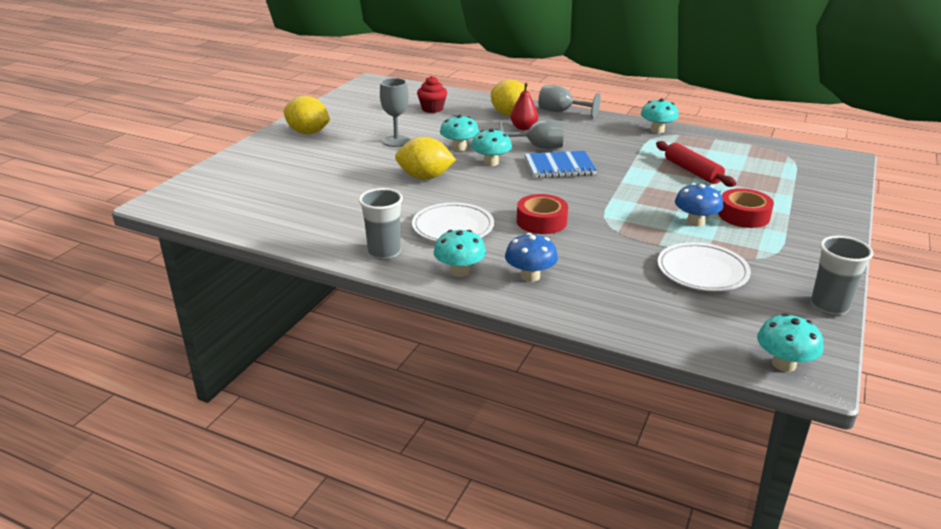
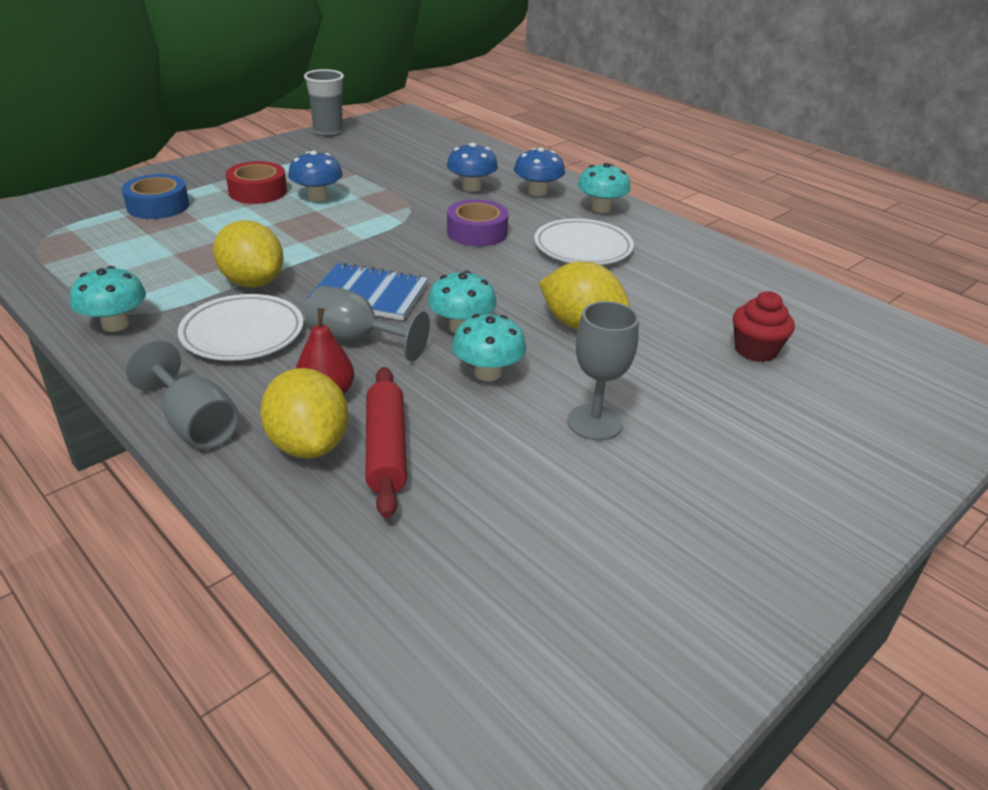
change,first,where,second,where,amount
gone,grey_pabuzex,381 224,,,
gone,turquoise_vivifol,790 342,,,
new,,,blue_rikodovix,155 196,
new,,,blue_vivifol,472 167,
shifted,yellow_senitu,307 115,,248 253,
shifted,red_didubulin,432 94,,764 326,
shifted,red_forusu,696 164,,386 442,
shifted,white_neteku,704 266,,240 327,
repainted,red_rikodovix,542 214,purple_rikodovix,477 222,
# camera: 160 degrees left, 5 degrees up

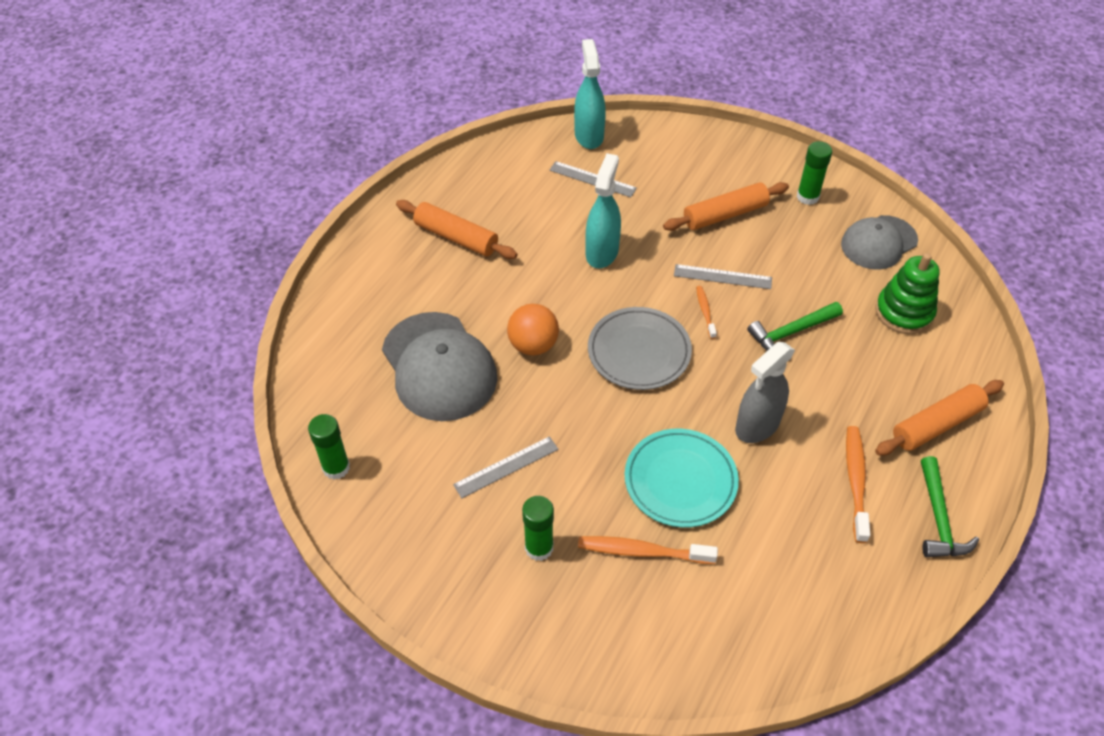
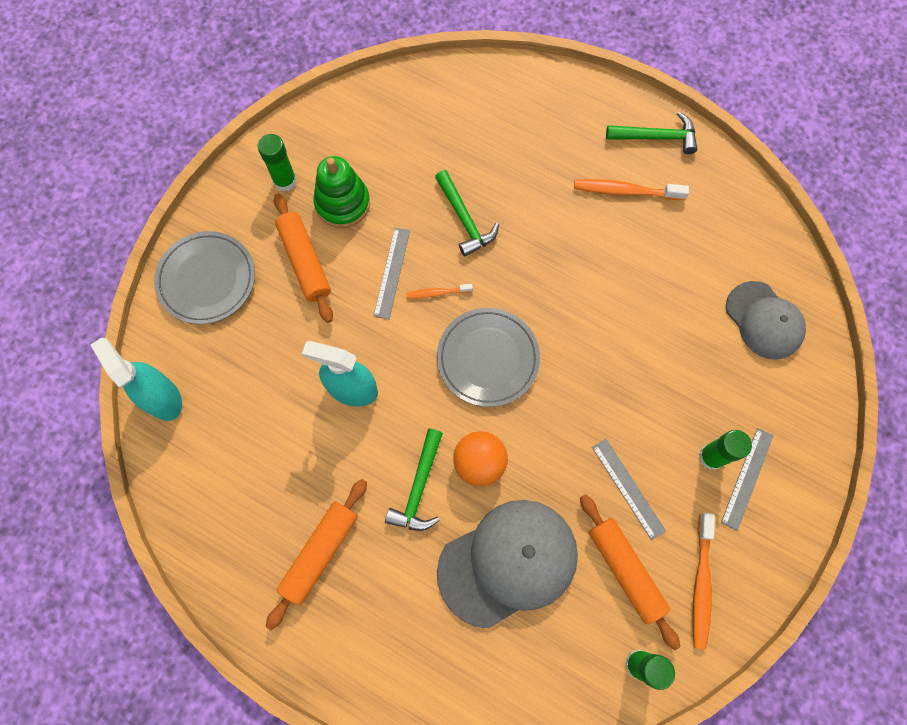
change,first,where,second,where,amount
gone,turquoise_neteku,682 478,,,
gone,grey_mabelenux,765 392,,,
new,,,grey_neteku,204 277,
new,,,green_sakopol,414 480,
shifted,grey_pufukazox,593 179,,747 479,
shifted,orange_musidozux,648 550,,703 581,
shifted,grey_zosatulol,879 242,,766 320,
shifted,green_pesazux,907 293,,342 192,
shifted,orange_forusu,939 418,,630 572,
rotated,turquoise_mabelenux,590 94,,136 379,60 degrees clockwise
# camera: 90 degrees left, 20 degrees up

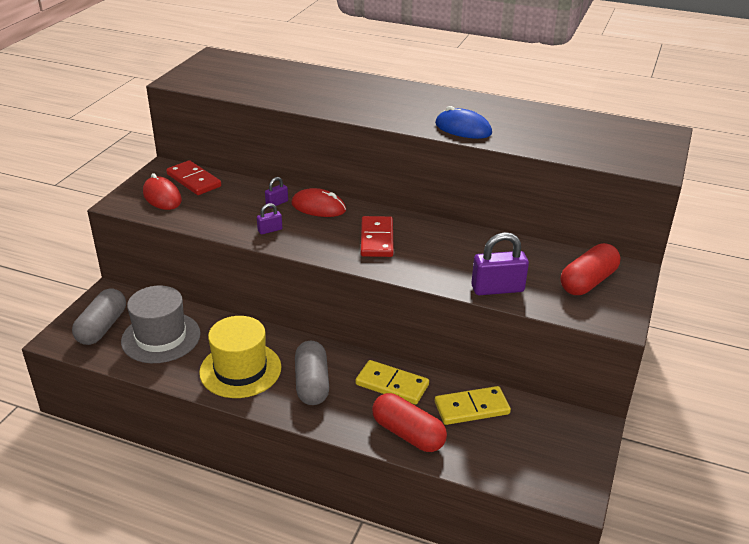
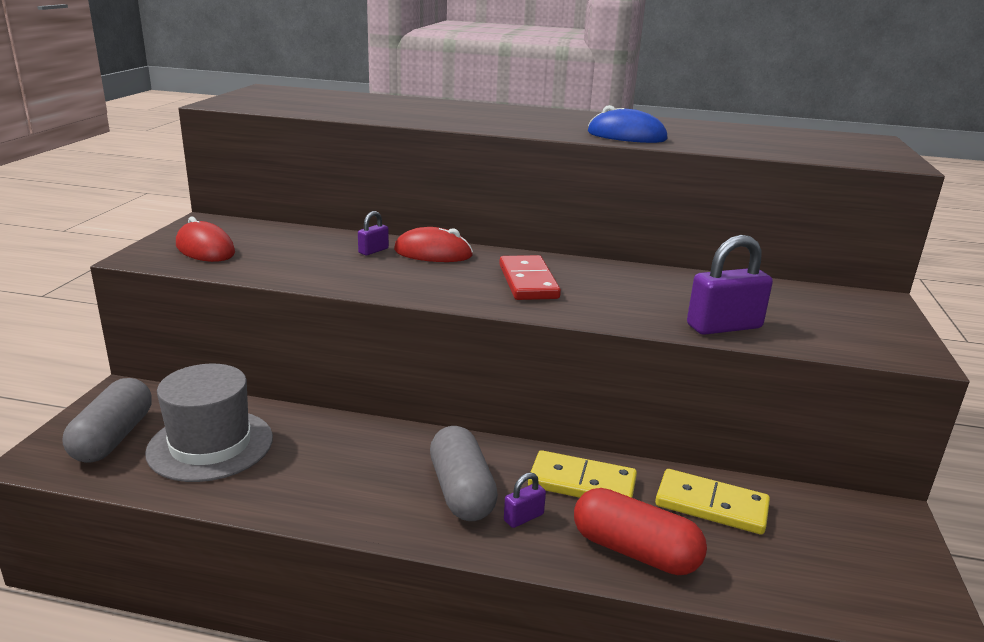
change,first,where,second,where,amount
gone,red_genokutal,193 177,,,
gone,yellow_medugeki,240 357,,,
gone,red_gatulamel,590 269,,,
shifted,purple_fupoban,269 218,,525 500,
rotated,yellow_genokutal,473 405,,712 502,45 degrees clockwise
# camera: 10 degrees left, 10 degrees down

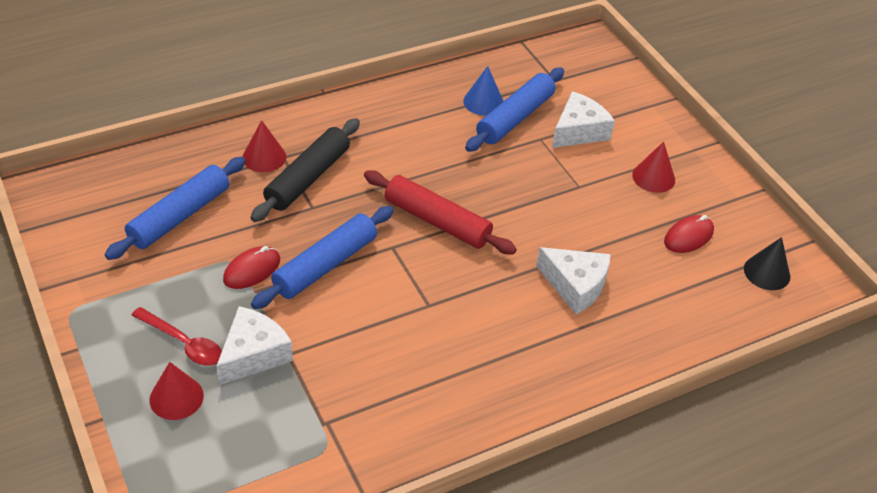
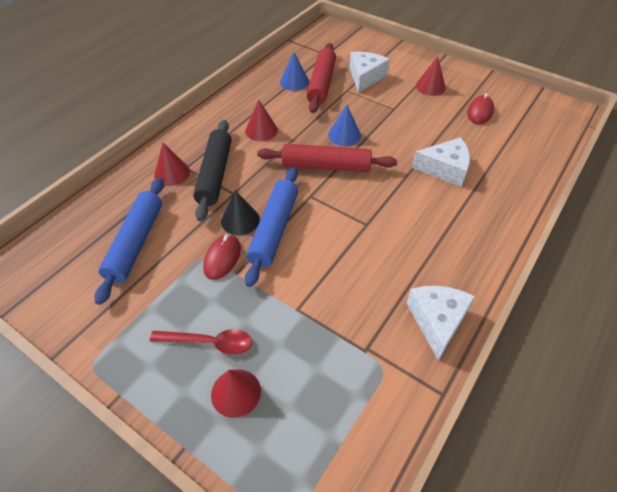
change,first,where,second,where,amount
new,,,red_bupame,261 120,
new,,,blue_bupame,344 125,
shifted,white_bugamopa,254 345,,440 323,
shifted,black_bupame,767 263,,240 212,
repainted,blue_forusu,514 110,red_forusu,321 78,
# camera: 25 degrees left, 5 degrees up

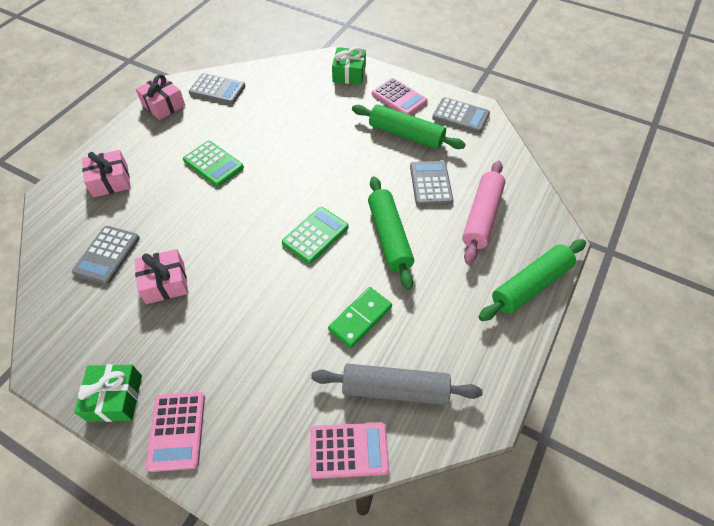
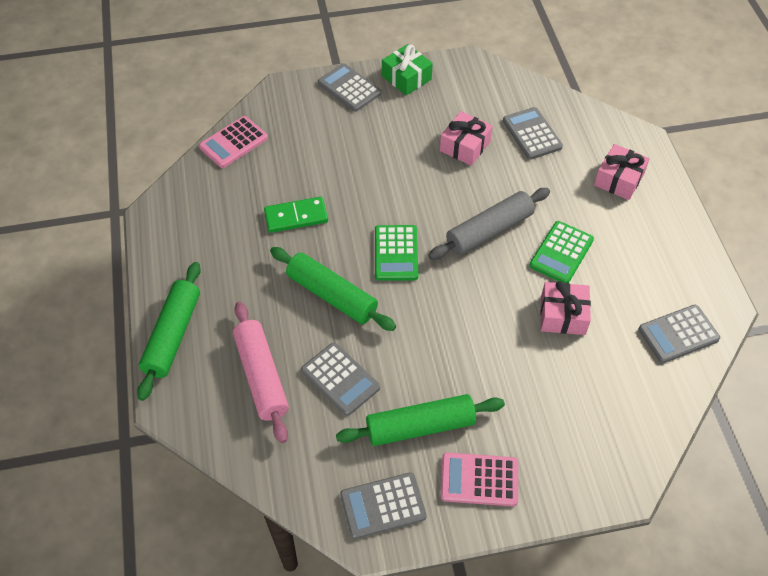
change,first,where,second,where,amount
gone,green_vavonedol,349 66,,,
shifted,pink_vavonedol,160 97,,565 308,
shifted,grey_forusu,397 384,,489 224,
repainted,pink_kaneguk,175 432,grey_kaneguk,349 87,
rotated,green_kaneguk,213 164,,561 252,60 degrees counterclockwise
rotated,green_genokutal,360 317,,296 215,75 degrees clockwise
# camera: 140 degrees right, 0 degrees up

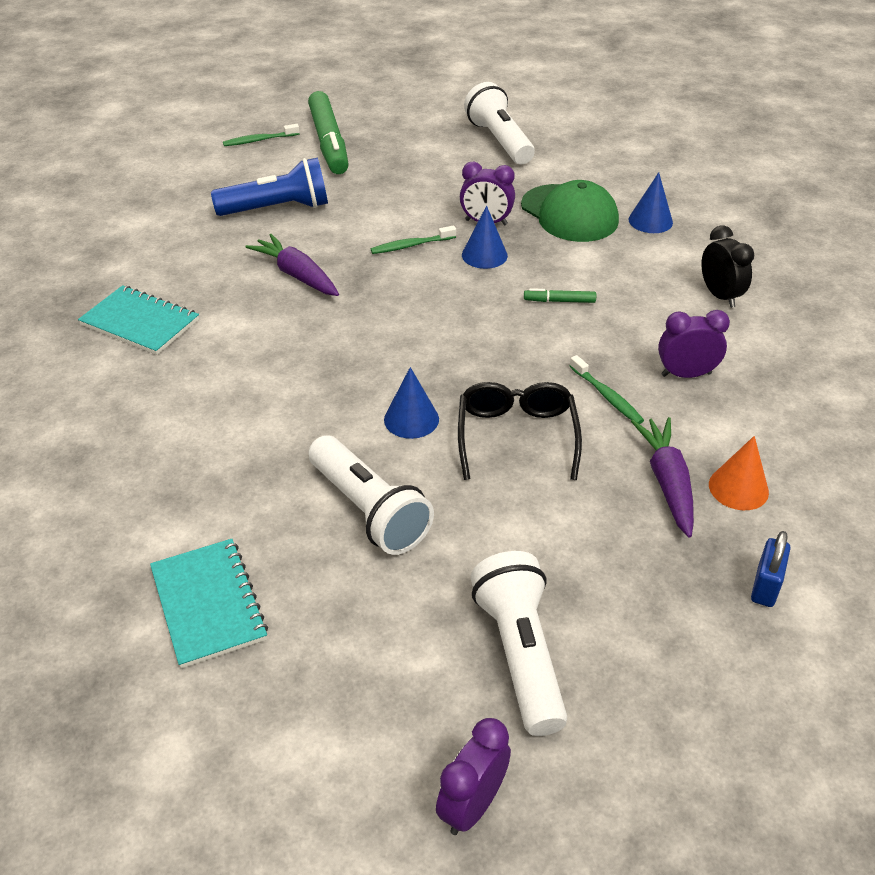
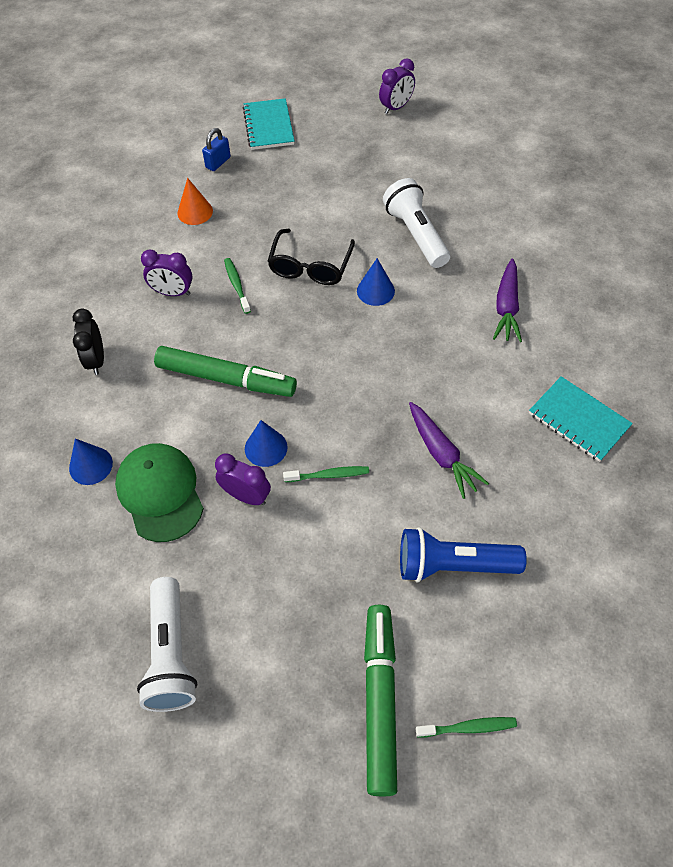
change,first,where,second,where,amount
gone,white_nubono,519 643,,,
shifted,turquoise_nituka,209 603,,269 124,
shifted,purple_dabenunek,662 477,,507 300,
scaled,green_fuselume,560 295,,225 371,x2.39
# camera: 165 degrees left, 15 degrees up

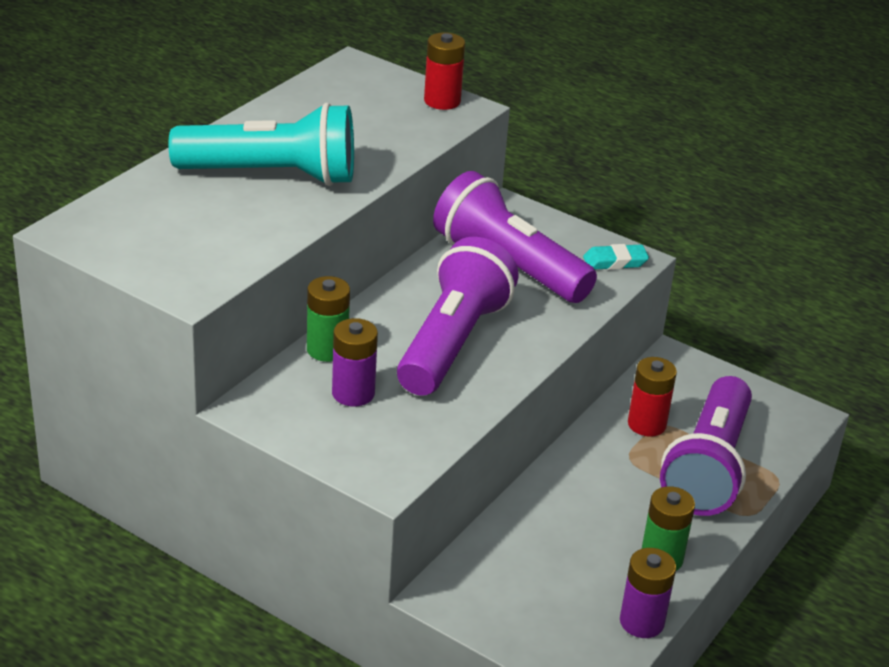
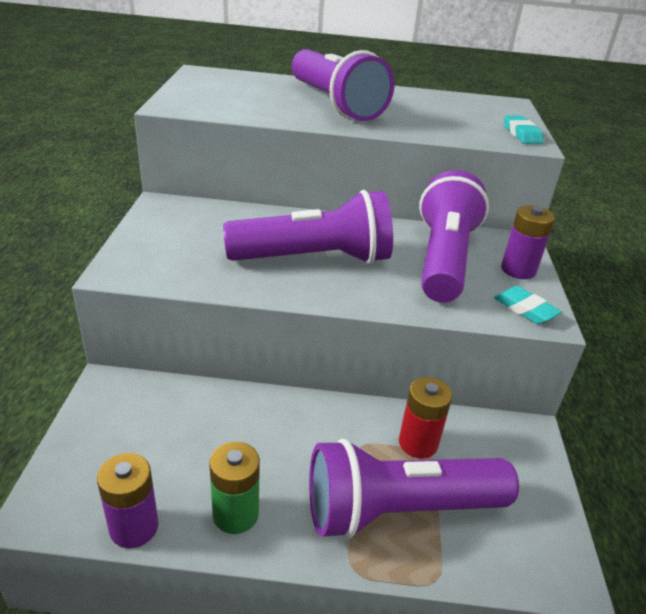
change,first,where,second,where,amount
gone,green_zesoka,328 319,,,
shifted,purple_zesoka,355 362,,528 242,
swapped,red_zesoka,444 71,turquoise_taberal,523 129,
repainted,turquoise_nubono,261 144,purple_nubono,343 85,
# camera: 60 degrees right, 0 degrees up

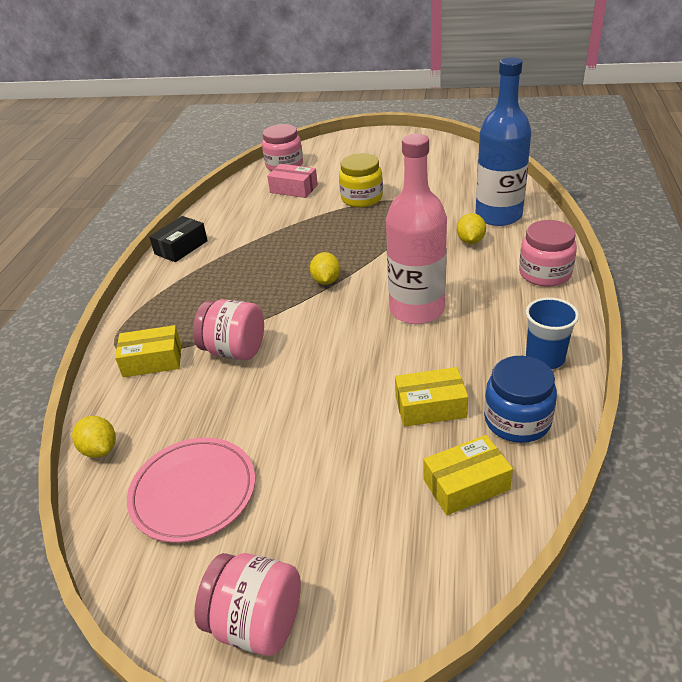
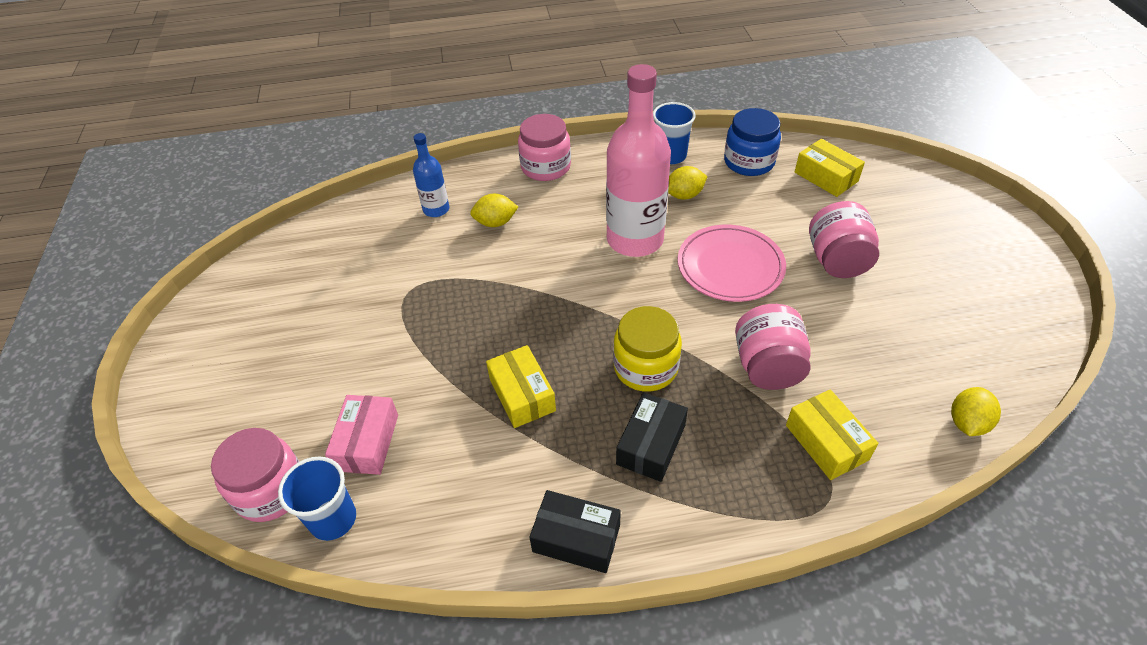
change,first,where,second,where,amount
new,,,blue_pabuzex,317 498,
new,,,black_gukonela,652 437,
shifted,pink_neteku,191 490,,732 263,
shifted,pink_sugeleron,247 604,,844 239,
shifted,yellow_senitu,325 268,,688 183,
shifted,yellow_sugeleron,361 180,,647 349,
shifted,yellow_gukonela,431 397,,521 386,
scaled,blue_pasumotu,503 141,,431 175,x0.50
# camera: 110 degrees left, 10 degrees up

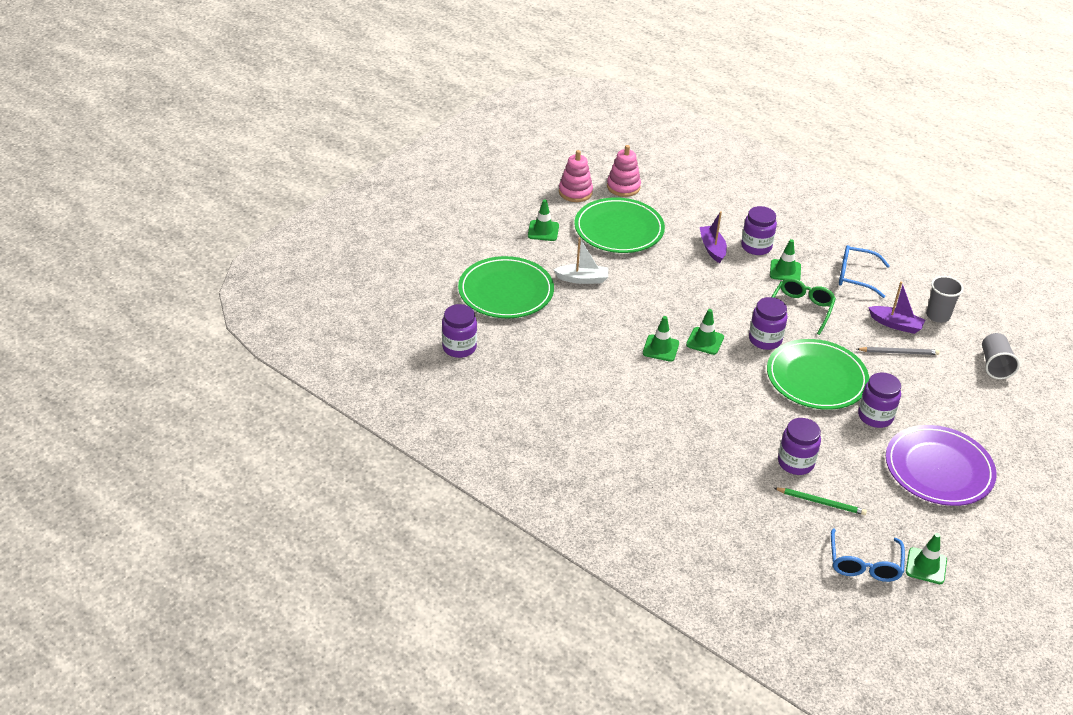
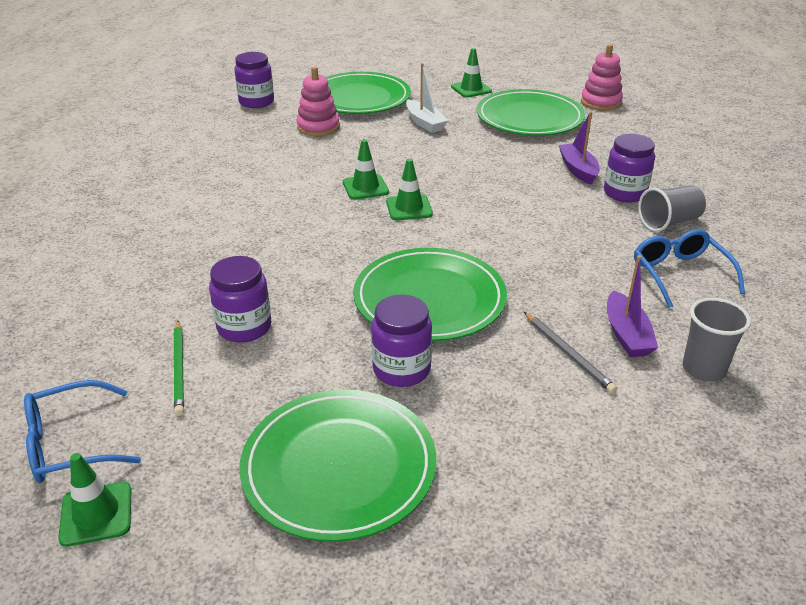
change,first,where,second,where,amount
gone,purple_sugeleron,768 323,,,
gone,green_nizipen,785 259,,,
gone,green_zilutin,804 306,,,
shifted,pink_pesazux,576 176,,318 101,
shifted,grey_pabuzex,1001 356,,672 208,
repainted,purple_neteku,941 465,green_neteku,337 465,
rotated,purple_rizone,713 237,,579 148,60 degrees counterclockwise
# camera: 60 degrees right, 5 degrees down

